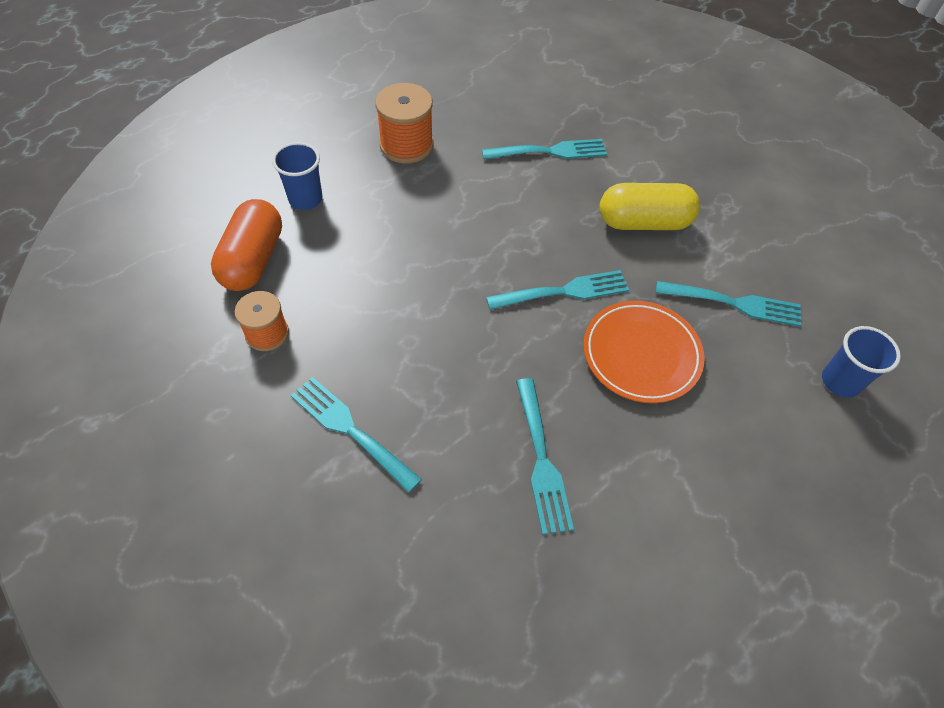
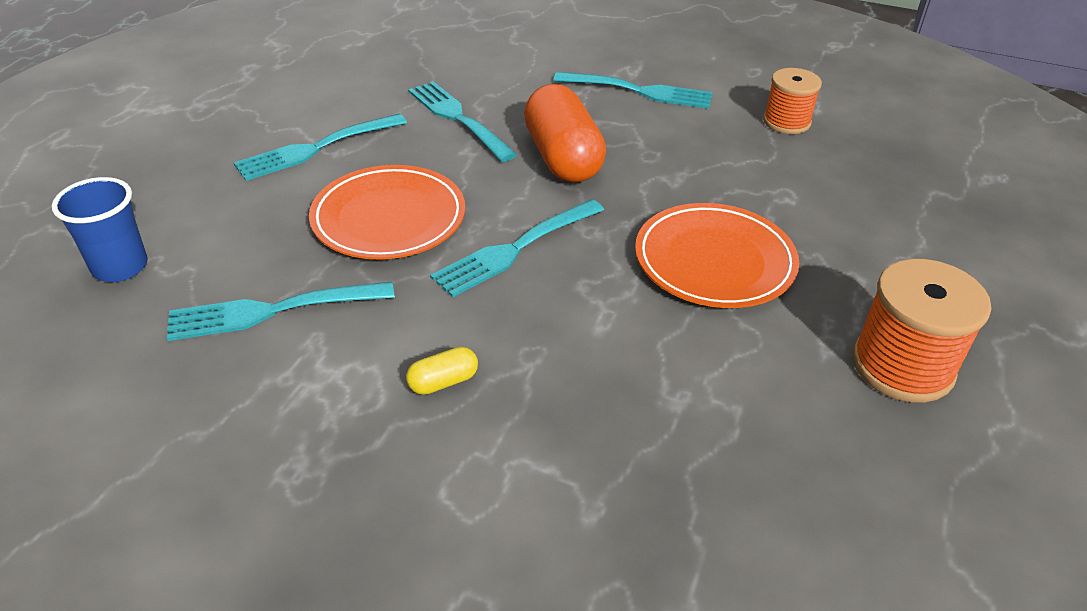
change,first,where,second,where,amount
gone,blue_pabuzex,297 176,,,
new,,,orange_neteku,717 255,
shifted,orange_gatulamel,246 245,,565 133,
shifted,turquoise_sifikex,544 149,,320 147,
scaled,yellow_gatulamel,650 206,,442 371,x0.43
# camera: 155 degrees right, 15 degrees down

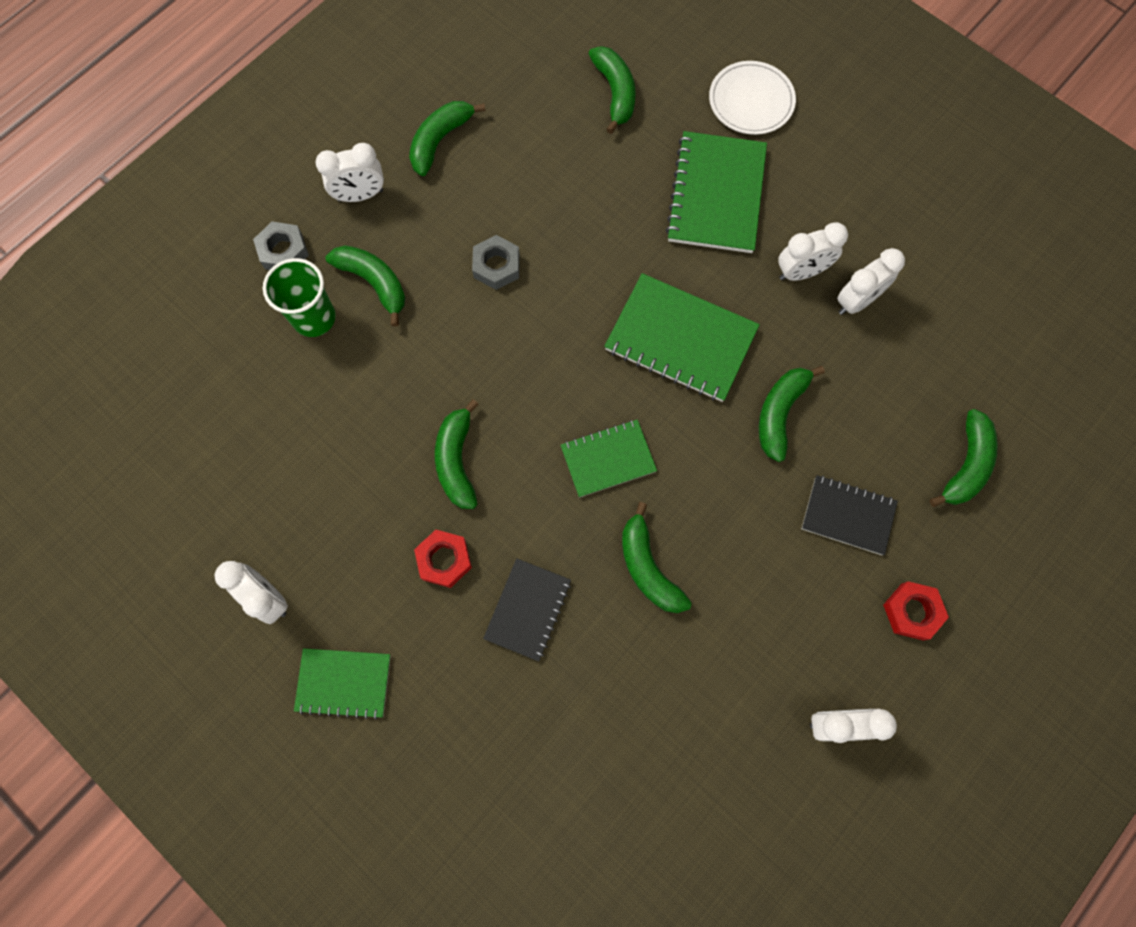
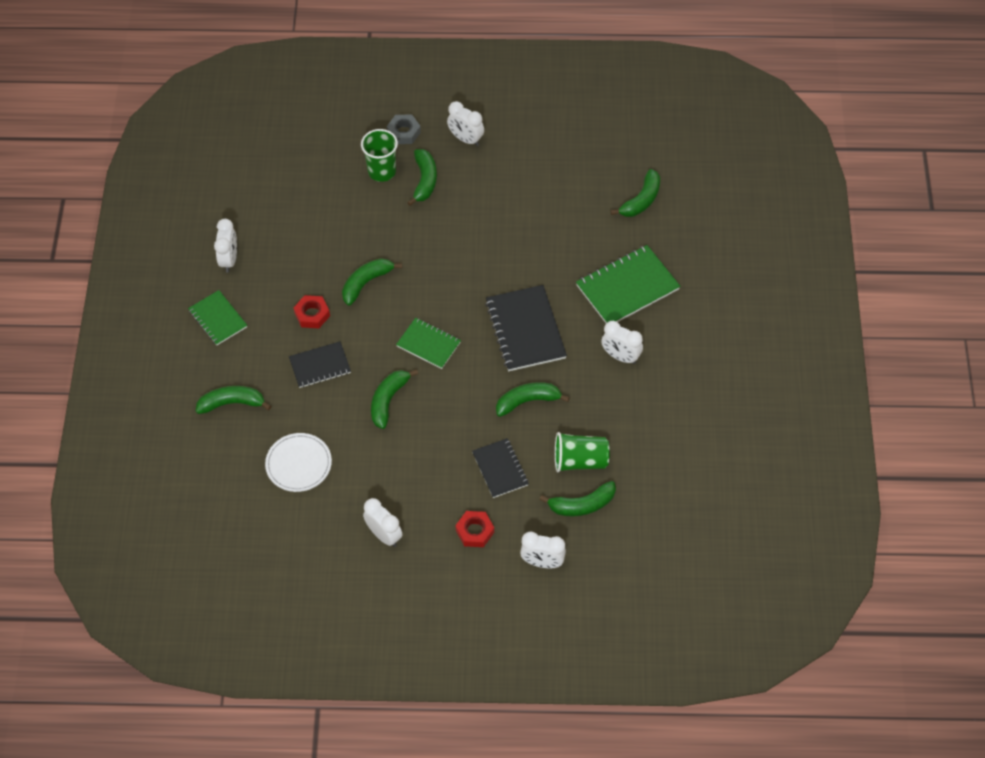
change,first,where,second,where,amount
gone,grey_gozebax,496 262,,,
new,,,green_pabuzex,582 452,
shifted,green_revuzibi,447 138,,233 400,
shifted,white_neteku,752 98,,298 462,
shifted,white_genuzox,871 281,,543 549,
repainted,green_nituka,682 337,black_nituka,526 328,
# camera: 50 degrees right, 15 degrees down

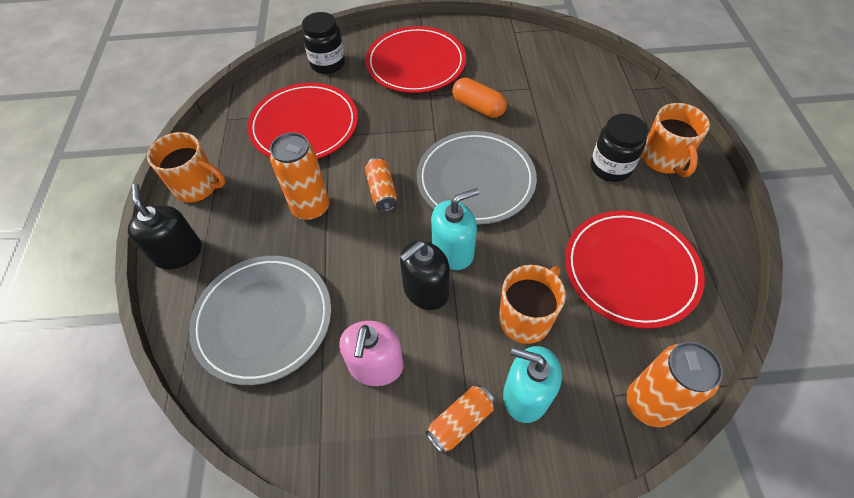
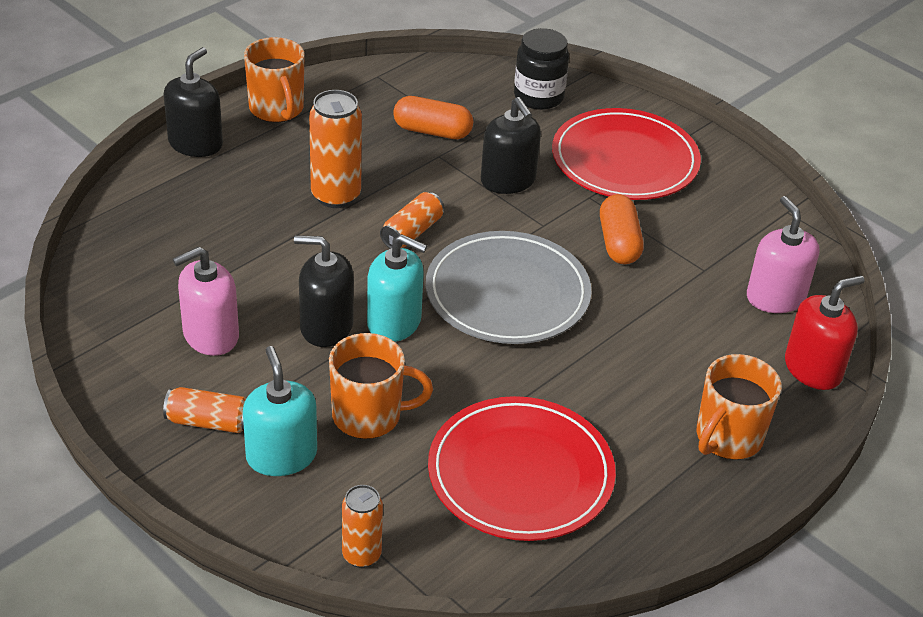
change,first,where,second,where,amount
gone,grey_neteku,260 320,,,
gone,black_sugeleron,619 148,,,
new,,,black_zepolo,511 145,
new,,,pink_zepolo,783 254,
new,,,red_zepolo,824 332,
swapped,red_neteku,302 121,orange_gatulamel,433 117,
scaled,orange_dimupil,675 384,,362 526,x0.62
# camera: 45 degrees right, 15 degrees down

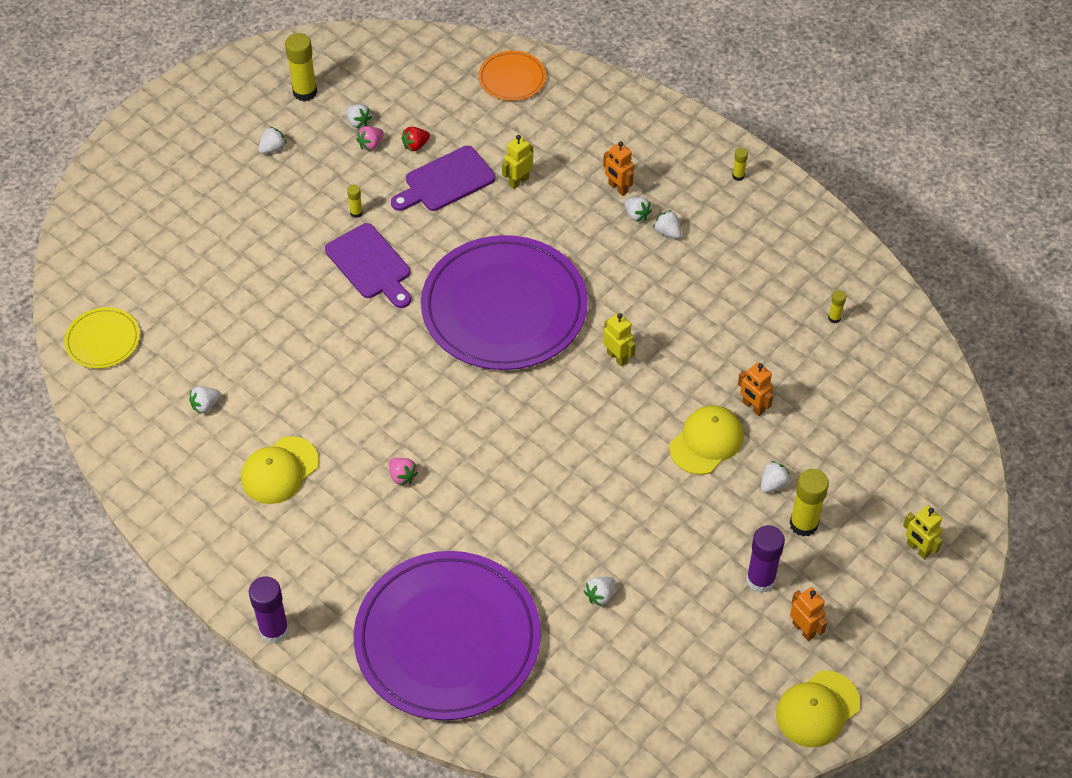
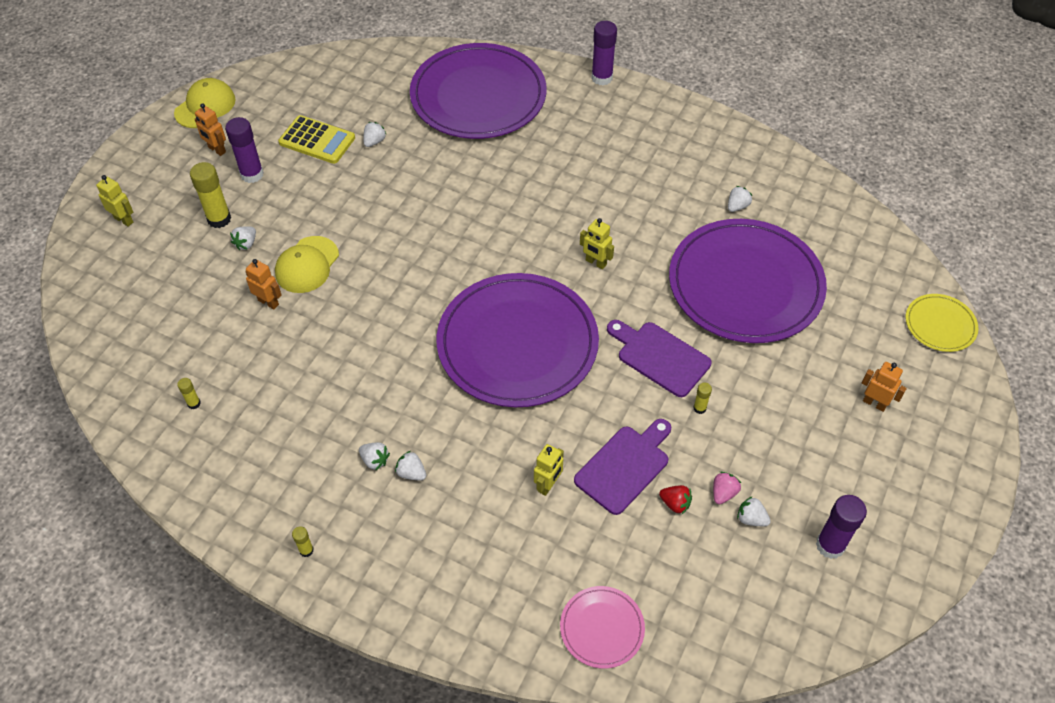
change,first,where,second,where,amount
gone,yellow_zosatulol,280 470,,,
gone,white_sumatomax,272 140,,,
gone,pink_sumatomax,403 472,,,
new,,,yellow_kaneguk,316 139,
new,,,purple_neteku,748 281,
shifted,yellow_neteku,102 338,,942 323,
shifted,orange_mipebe,618 168,,884 387,
shifted,yellow_mipebe,619 340,,597 243,
repainted,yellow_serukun,301 67,purple_serukun,841 527,
repainted,orange_neteku,512 76,pink_neteku,602 627,
rotated,red_sumatomax,415 139,,675 499,75 degrees clockwise
# camera: 165 degrees right, 0 degrees up

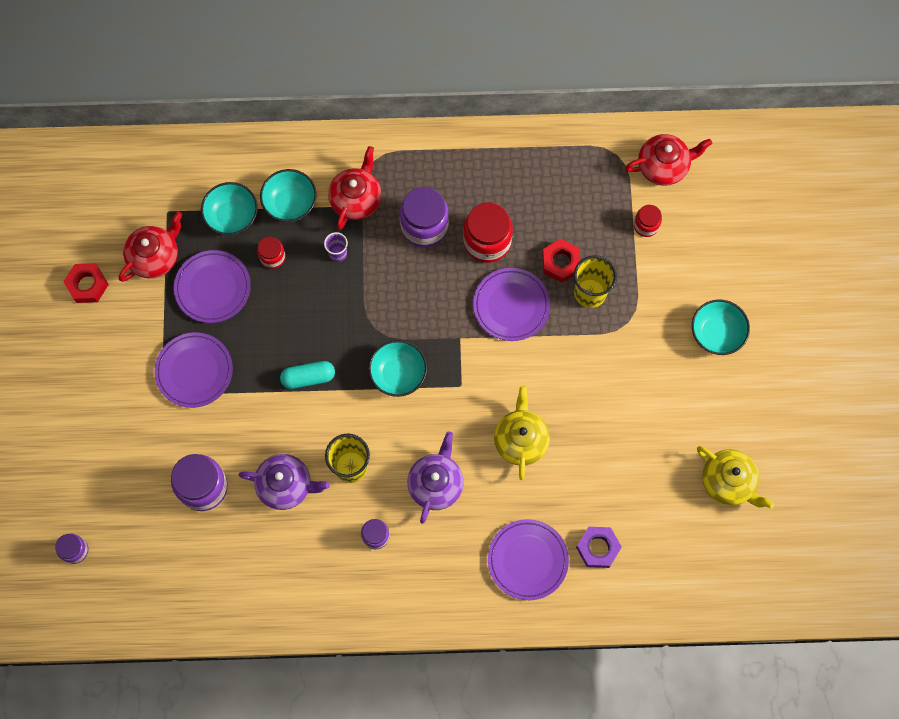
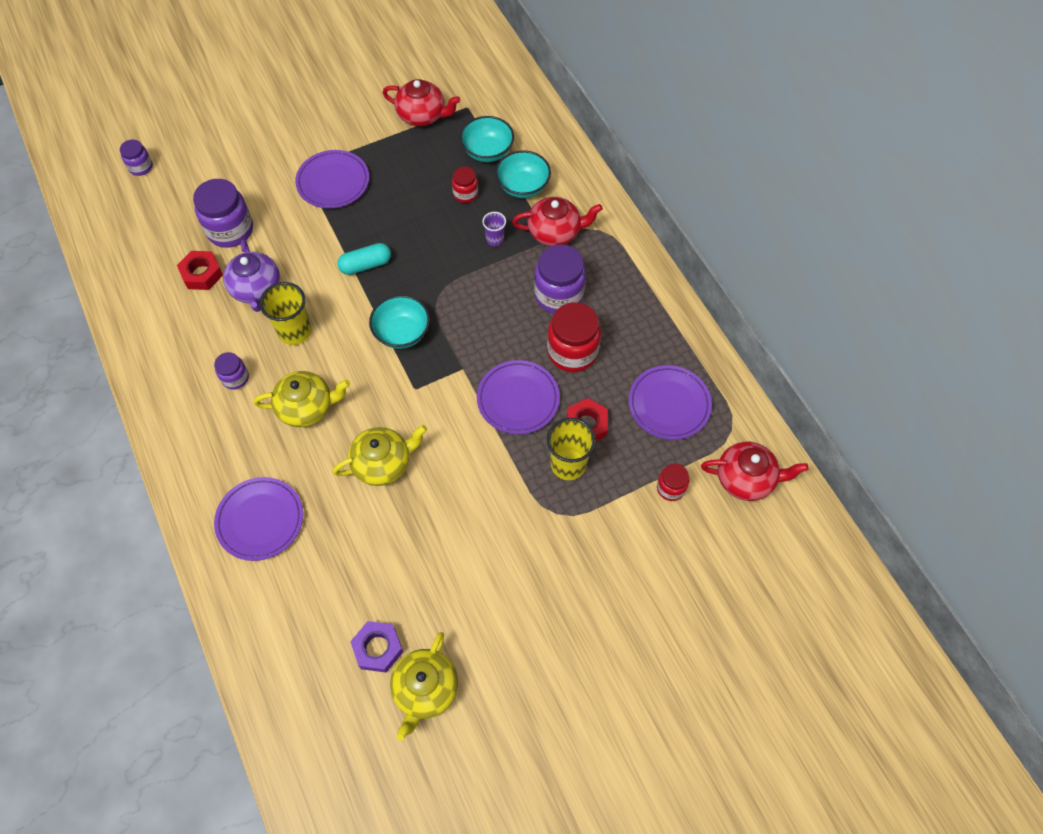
change,first,where,second,where,amount
gone,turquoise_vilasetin,721 327,,,
shifted,red_gozebax,86 283,,200 270,
shifted,purple_neteku,212 286,,670 402,
shifted,purple_gozebax,599 547,,376 647,
repainted,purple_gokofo,435 477,yellow_gokofo,302 399,
rotated,turquoise_gatulamel,307 375,,364 259,75 degrees counterclockwise
rotated,red_gokofo,668 160,,755 471,45 degrees counterclockwise
# camera: 65 degrees right, 10 degrees down

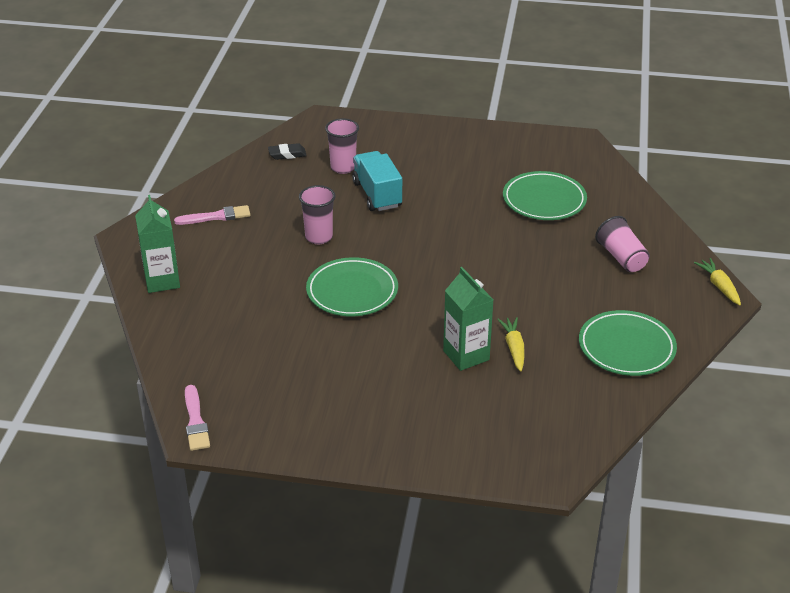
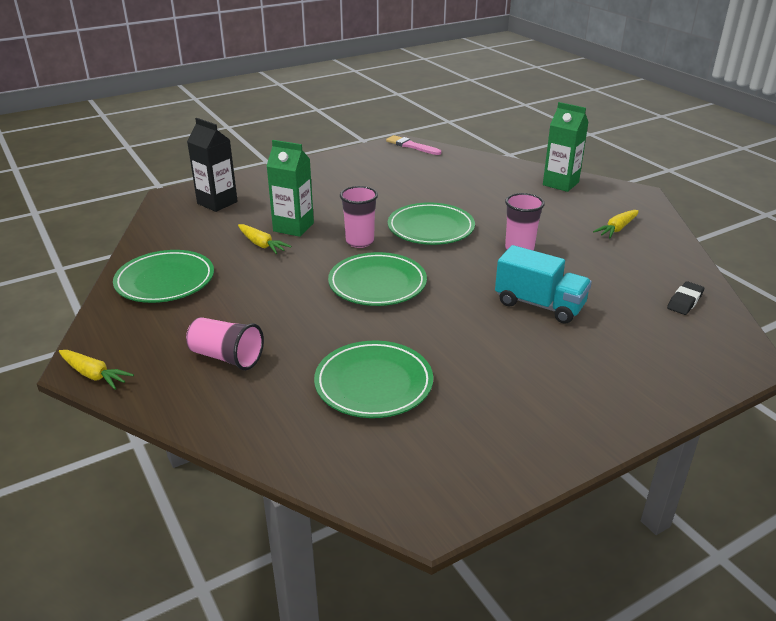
change,first,where,second,where,amount
new,,,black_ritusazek,212 165,
new,,,green_neteku,377 279,
shifted,pink_pabuzex,342 146,,359 217,
swapped,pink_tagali,212 215,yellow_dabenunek,616 224,
# camera: 140 degrees right, 5 degrees down

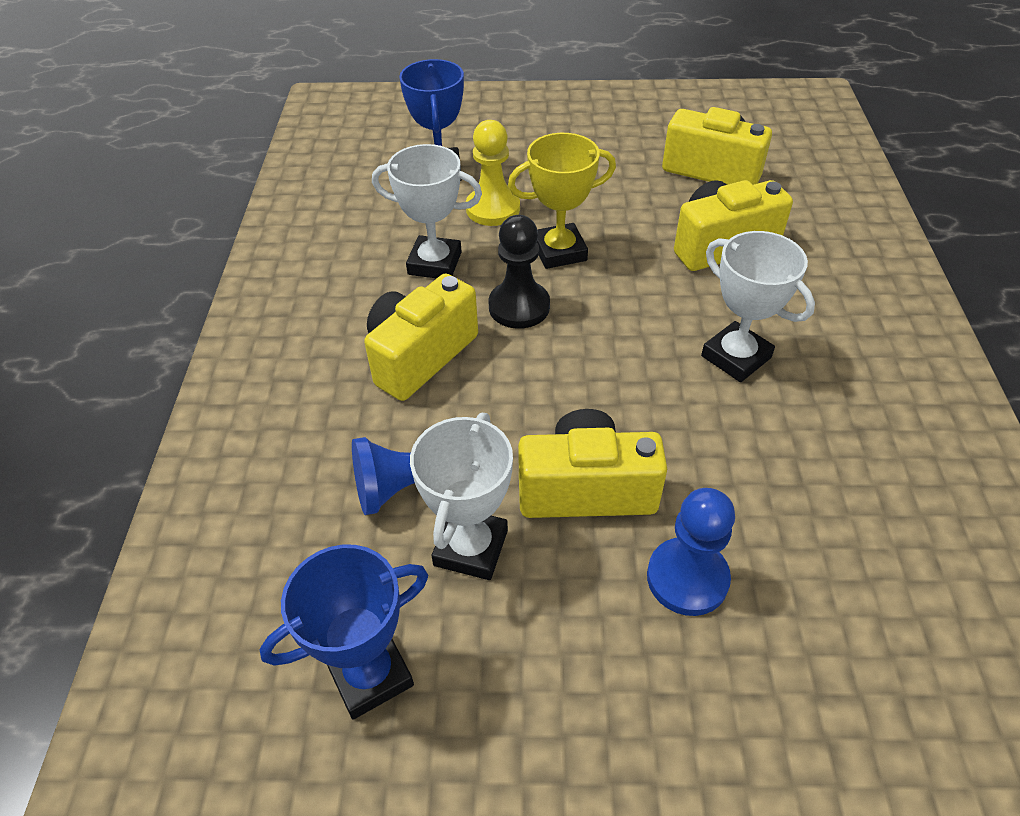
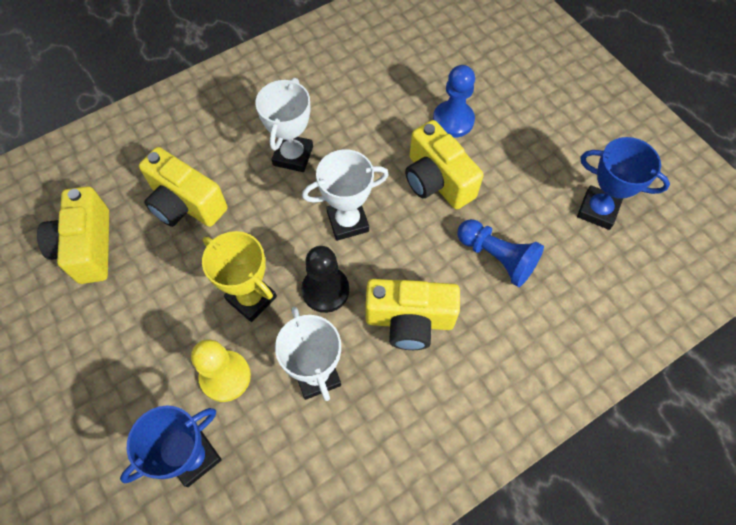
change,first,where,second,where,amount
shifted,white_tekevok,461 496,,345 195,
# camera: 125 degrees left, 15 degrees up

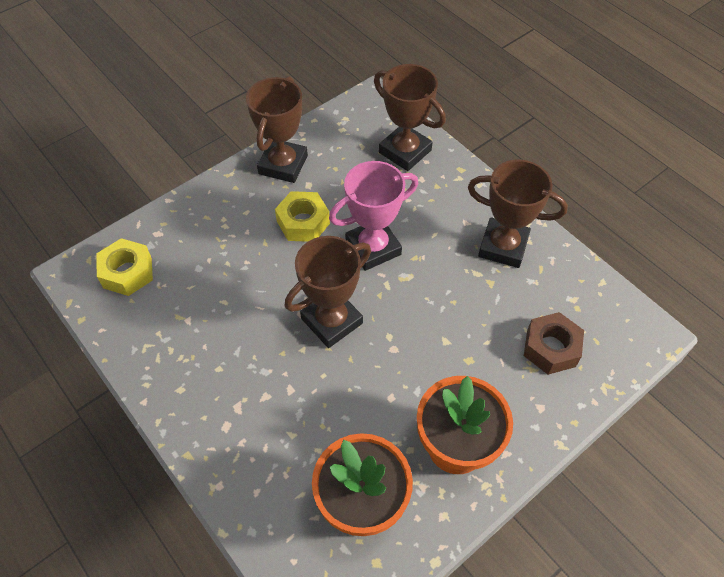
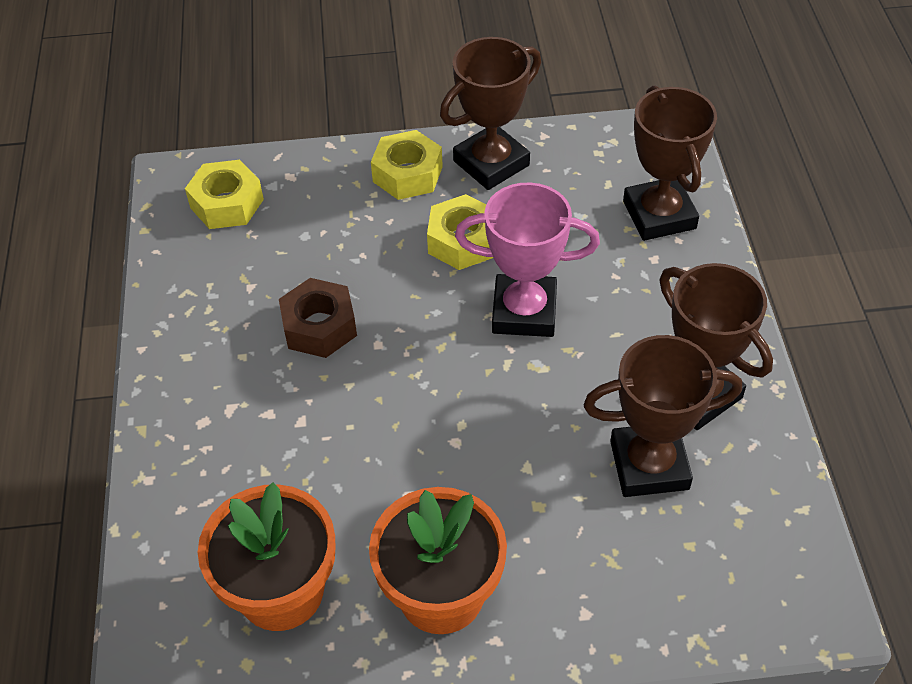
change,first,where,second,where,amount
new,,,yellow_gozebax,407 165,
shifted,brown_tekevok,328 292,,663 416,
shifted,brown_gozebax,554 343,,318 318,
# camera: 35 degrees right, 5 degrees down

